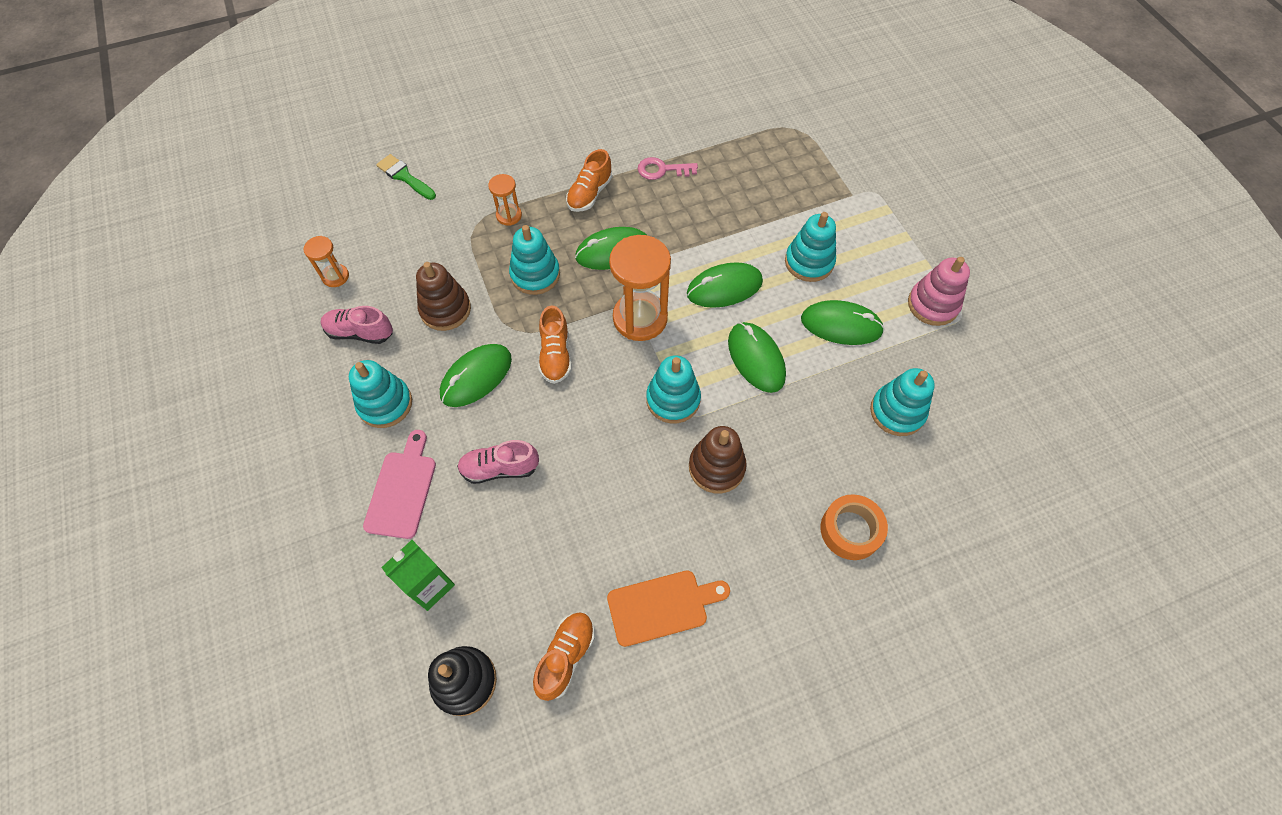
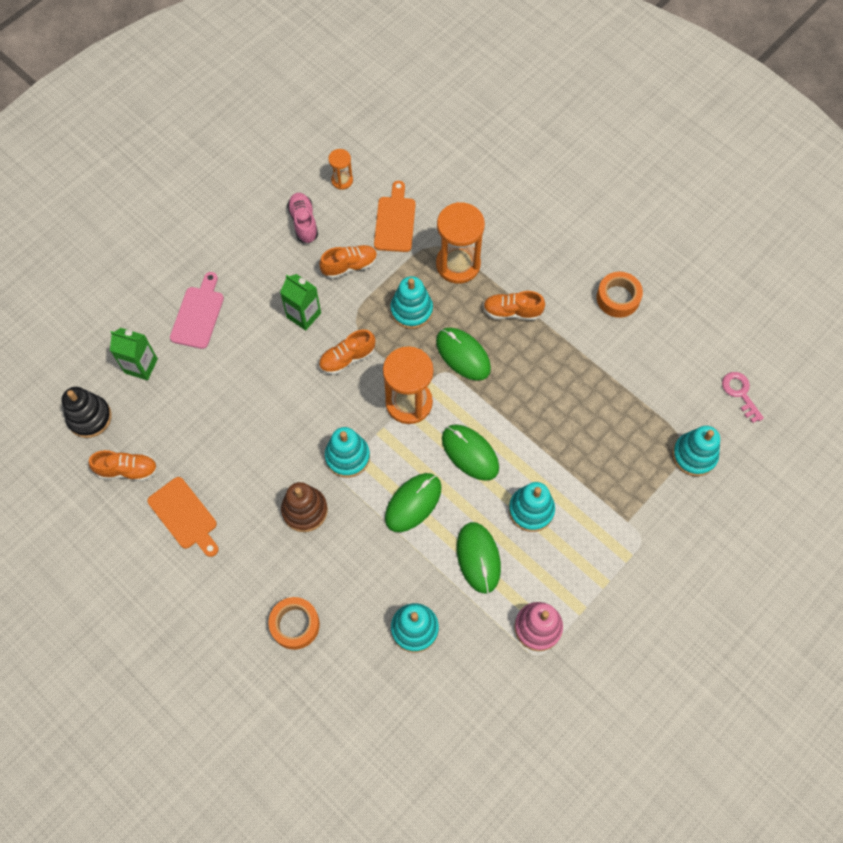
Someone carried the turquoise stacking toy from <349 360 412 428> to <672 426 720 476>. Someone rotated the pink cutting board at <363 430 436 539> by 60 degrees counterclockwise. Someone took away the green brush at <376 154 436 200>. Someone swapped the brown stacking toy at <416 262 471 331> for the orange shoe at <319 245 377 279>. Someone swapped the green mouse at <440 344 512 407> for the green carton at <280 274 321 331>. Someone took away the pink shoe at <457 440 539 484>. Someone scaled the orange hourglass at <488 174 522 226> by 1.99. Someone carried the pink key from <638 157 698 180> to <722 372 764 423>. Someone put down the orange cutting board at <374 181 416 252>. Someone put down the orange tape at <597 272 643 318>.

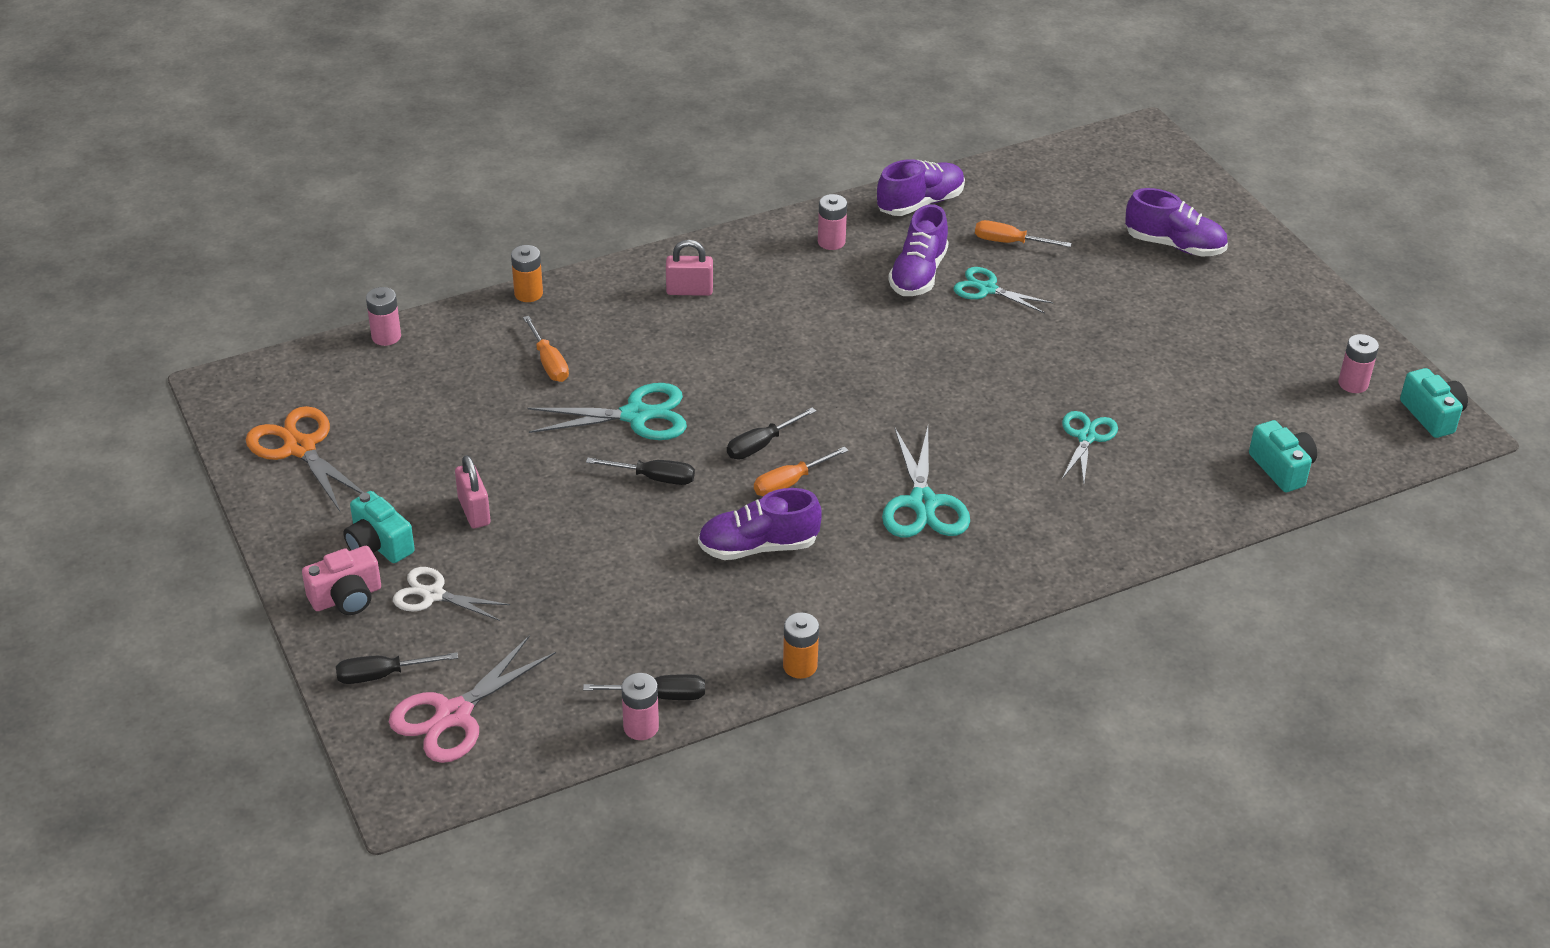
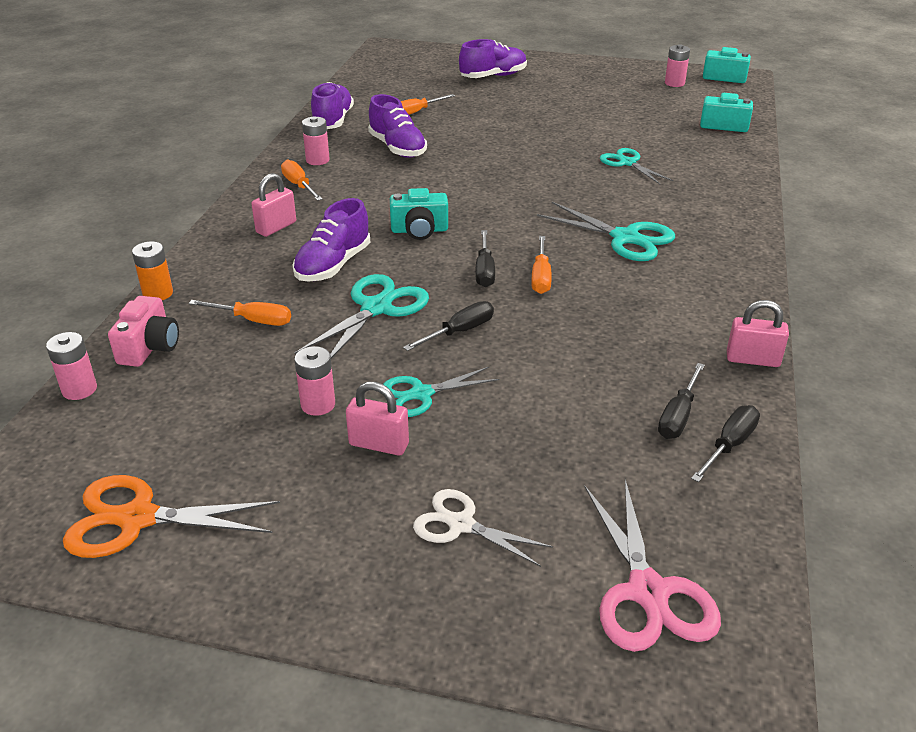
Someone carried the pink camera from <302 546 381 615> to <108 296 179 367>. Someone carried the black screwdriver from <336 652 458 684> to <658 363 705 439>. Someone carried the turquoise camera from <343 491 415 563> to <390 188 448 240>. Someone rotated the white scissors at <393 567 510 621> by 60 degrees clockwise. Someone carried the pink battery from <622 673 659 740> to <294 346 335 416>. Someone carried the purple shoe from <698 488 822 560> to <293 198 370 282>. Someone swapped the orange battery at <783 612 819 679> for the pink padlock at <727 300 789 367>. Someone carried the turquoise scissors from <954 267 1053 314> to <383 367 499 417>. Someone put down the orange screwdriver at <281 159 322 201>.

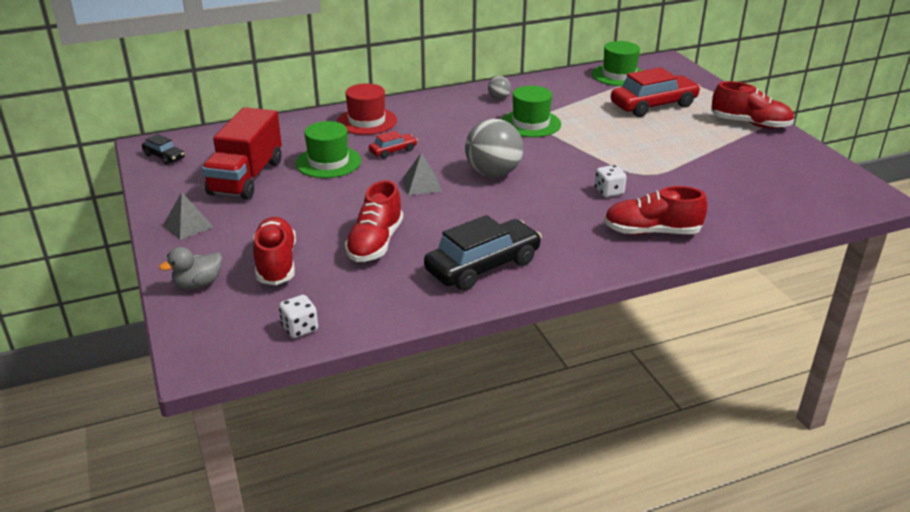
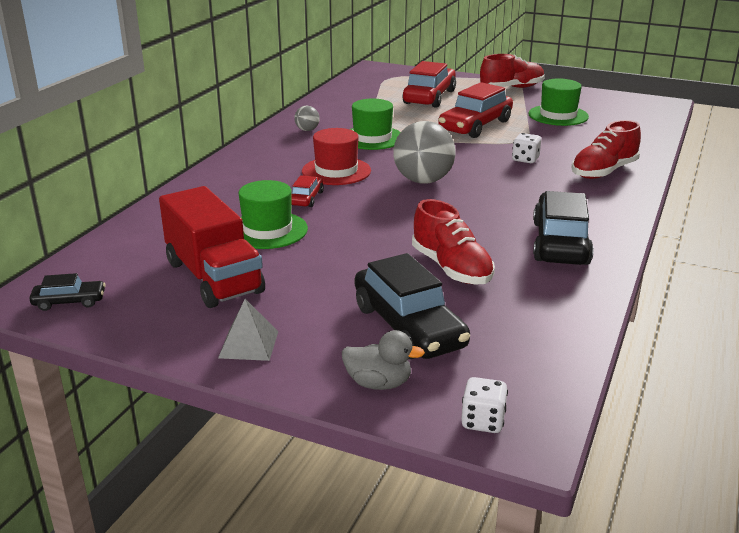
Someone rotated the grey duck at <159 247 222 289> by 90 degrees counterclockwise. Someone swapped the red shoe at <253 217 296 285> for the black car at <355 253 470 359>. Someone carried the white dice from <279 295 318 338> to <461 377 508 433>. Someone carried the red hat from <337 83 397 135> to <302 128 371 185>. Someone took away the grey pyramid at <402 153 442 195>. Someone carried the green hat from <592 41 643 86> to <528 79 589 126>. Someone put down the red car at <438 82 513 138>.

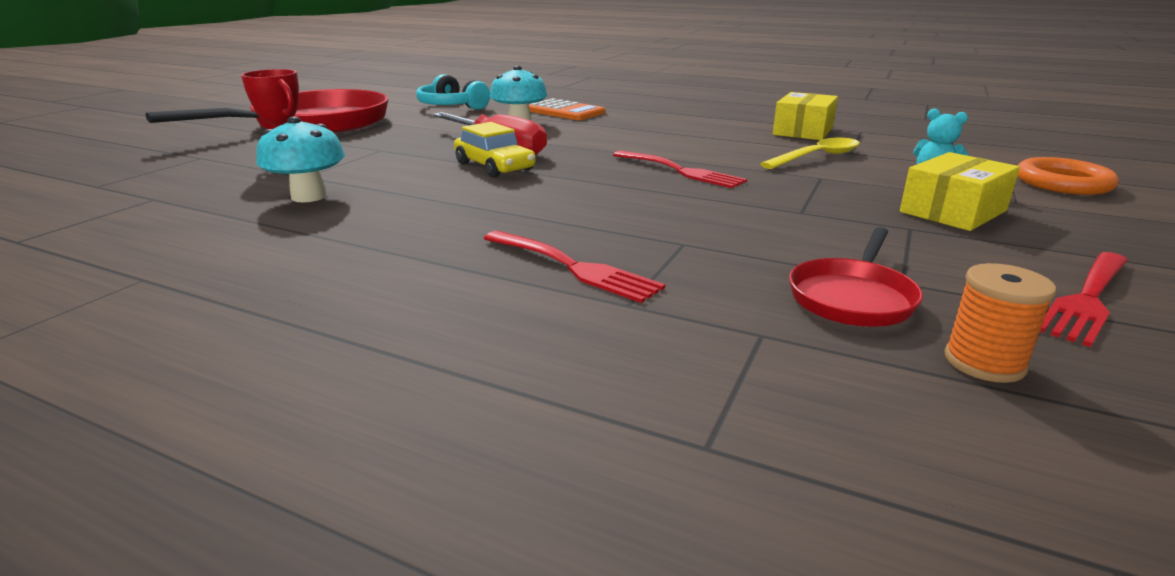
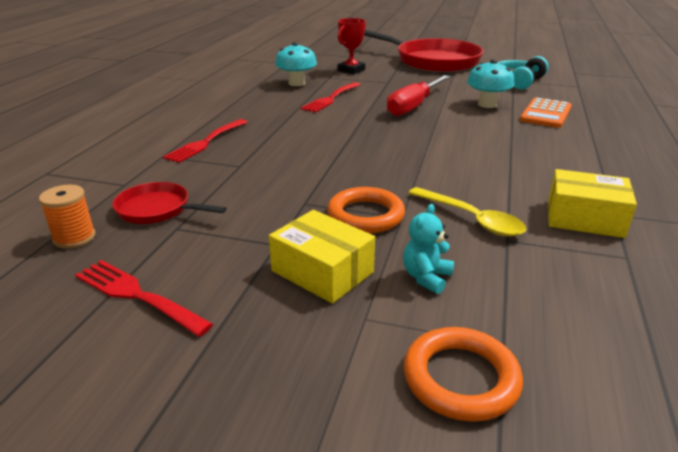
Someone took away the yellow car at <454 122 536 178>. Someone carried the red fork from <613 151 747 188> to <301 82 360 112>. Someone put down the orange ring at <327 187 405 233>.

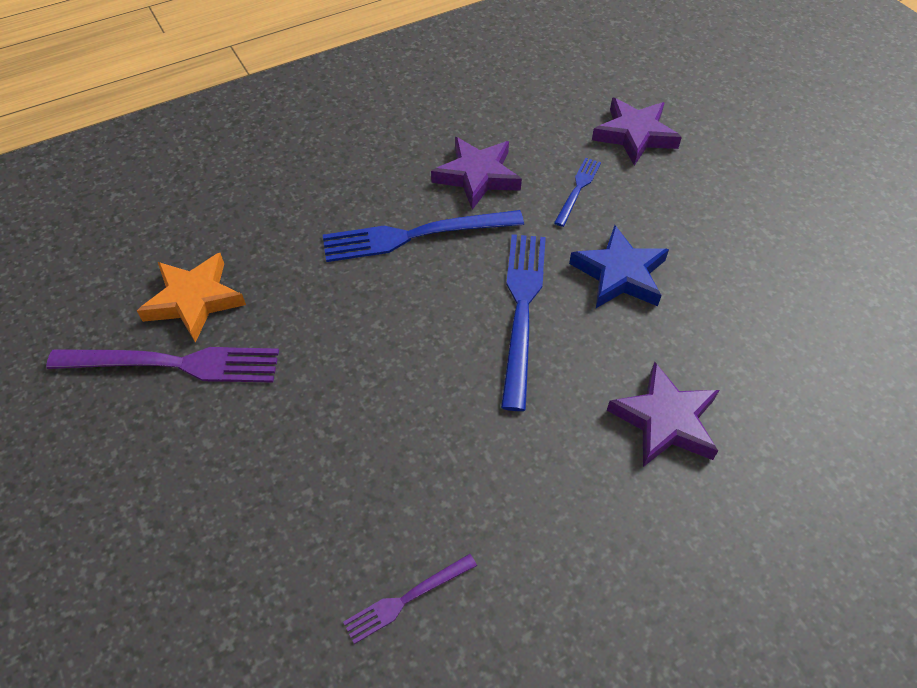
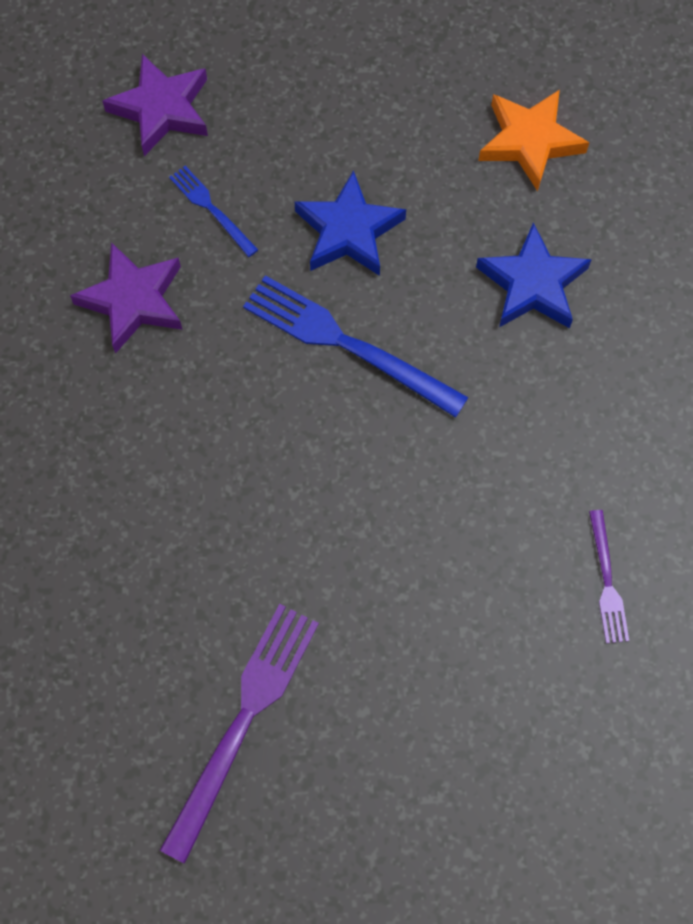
Someone carried the orange star from <137 253 246 343> to <478 89 590 191>. Someone took away the blue fork at <323 210 524 262>. Someone repainted the purple star at <607 362 719 467>, which became the blue star at <476 223 592 328>.

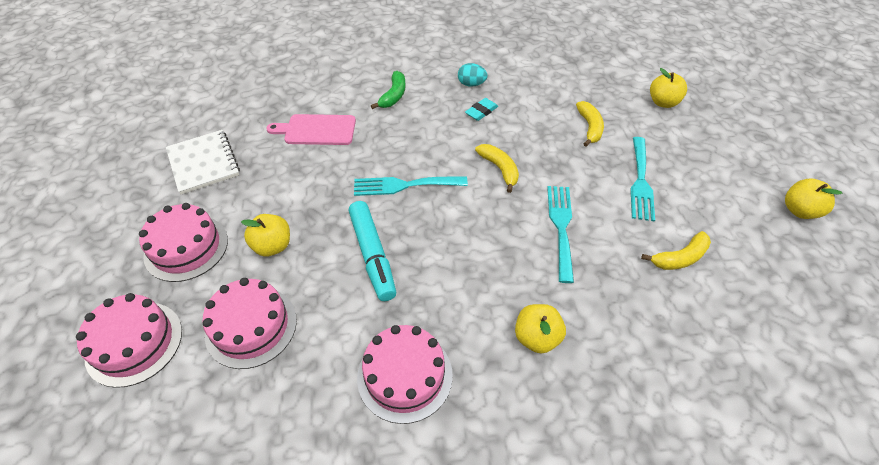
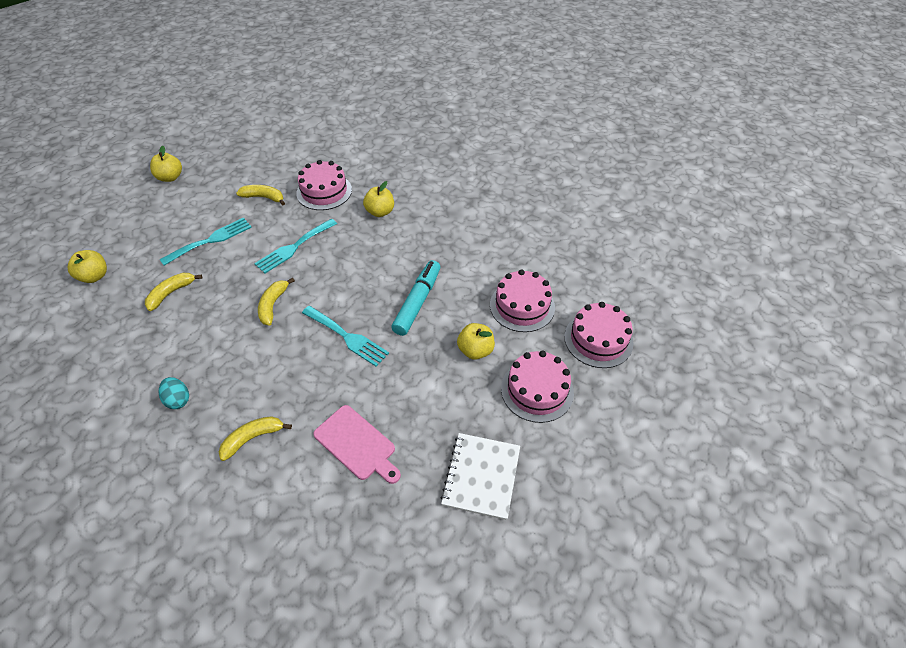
Someone carried the pink cake from <357 325 453 424> to <296 160 352 210>. Someone repainted the green banana at <371 71 406 109>, which became the yellow banana at <219 416 292 461>. Someone took away the turquoise eraser at <465 98 498 121>.

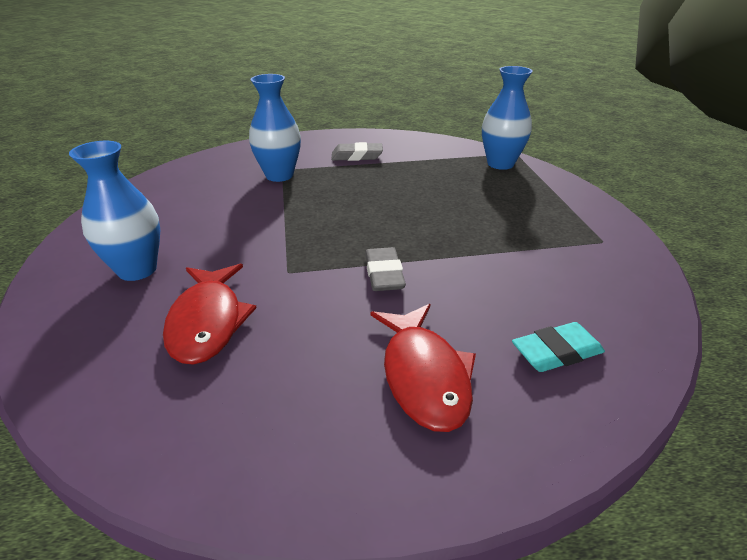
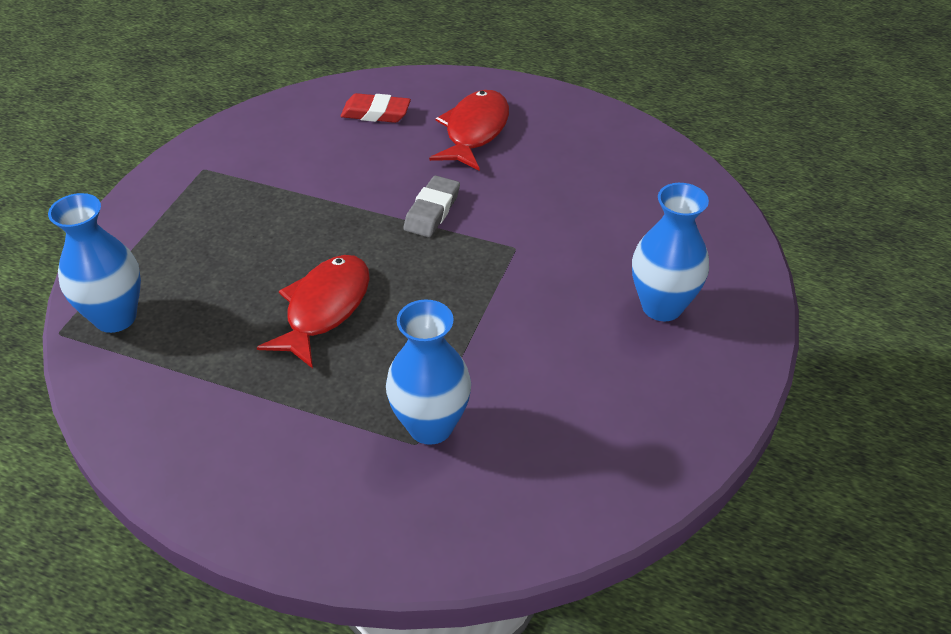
Someone carried the red fish from <163 264 257 365> to <257 255 370 369>. Someone took away the grey eraser at <332 142 383 161>. Someone repainted the turquoise eraser at <512 322 605 372>, which became the red eraser at <341 93 411 123>.

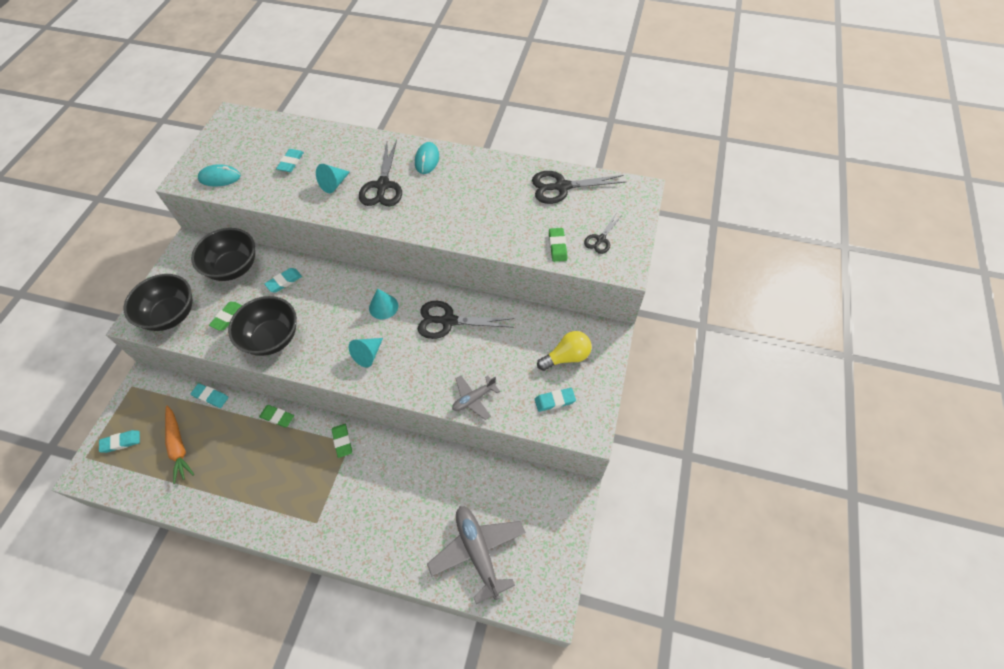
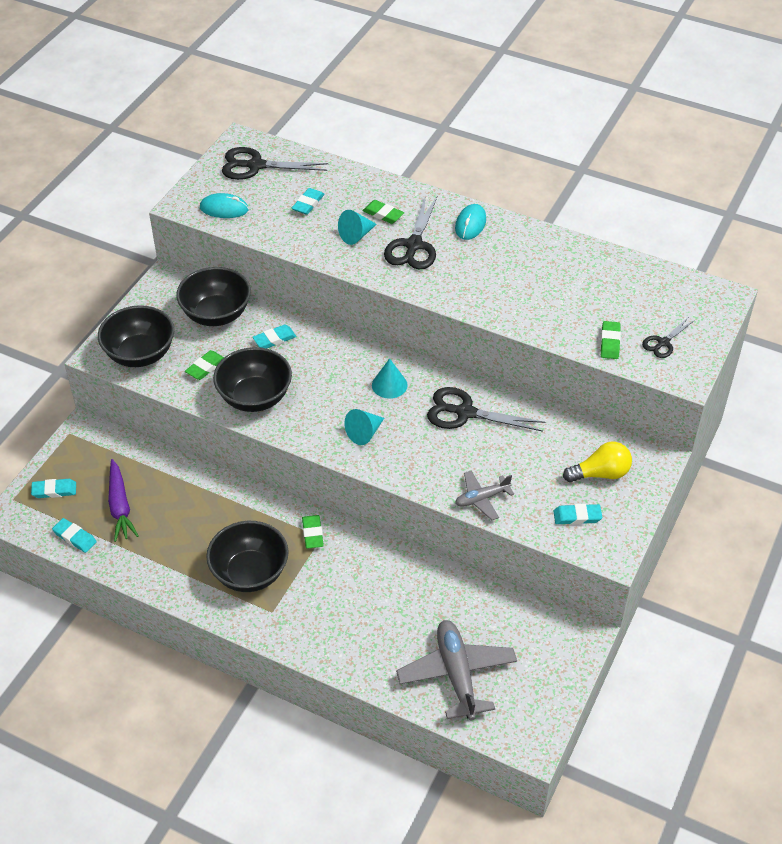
Someone repainted the orange carrot at <165 406 194 484>, which became the purple carrot at <108 459 139 542>. Someone carried the turquoise eraser from <191 383 228 408> to <52 518 97 553>. Someone carried the green eraser from <259 405 294 428> to <363 200 404 224>. Someone carried the black scissors from <532 171 626 204> to <222 147 328 180>. Someone put down the black bowl at <206 521 289 592>.

